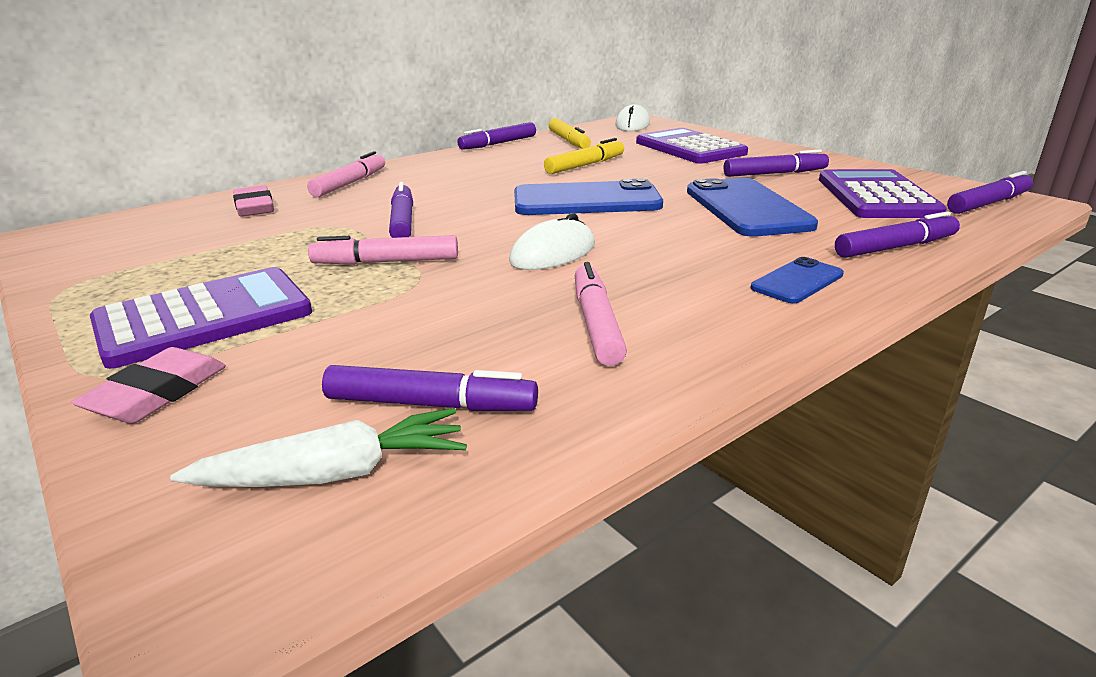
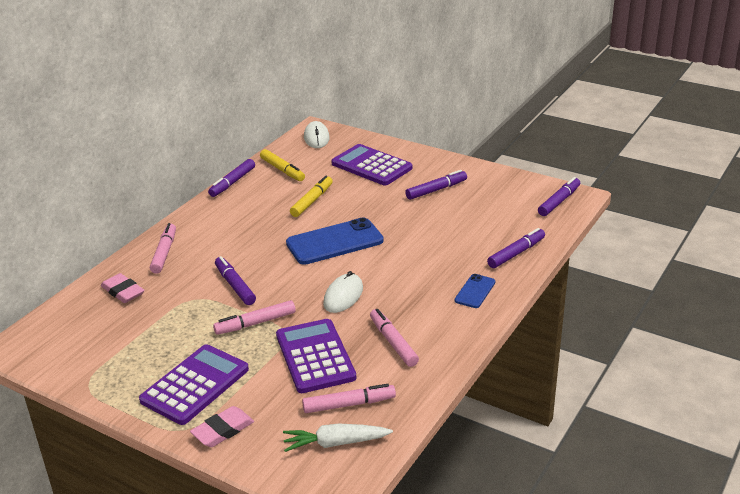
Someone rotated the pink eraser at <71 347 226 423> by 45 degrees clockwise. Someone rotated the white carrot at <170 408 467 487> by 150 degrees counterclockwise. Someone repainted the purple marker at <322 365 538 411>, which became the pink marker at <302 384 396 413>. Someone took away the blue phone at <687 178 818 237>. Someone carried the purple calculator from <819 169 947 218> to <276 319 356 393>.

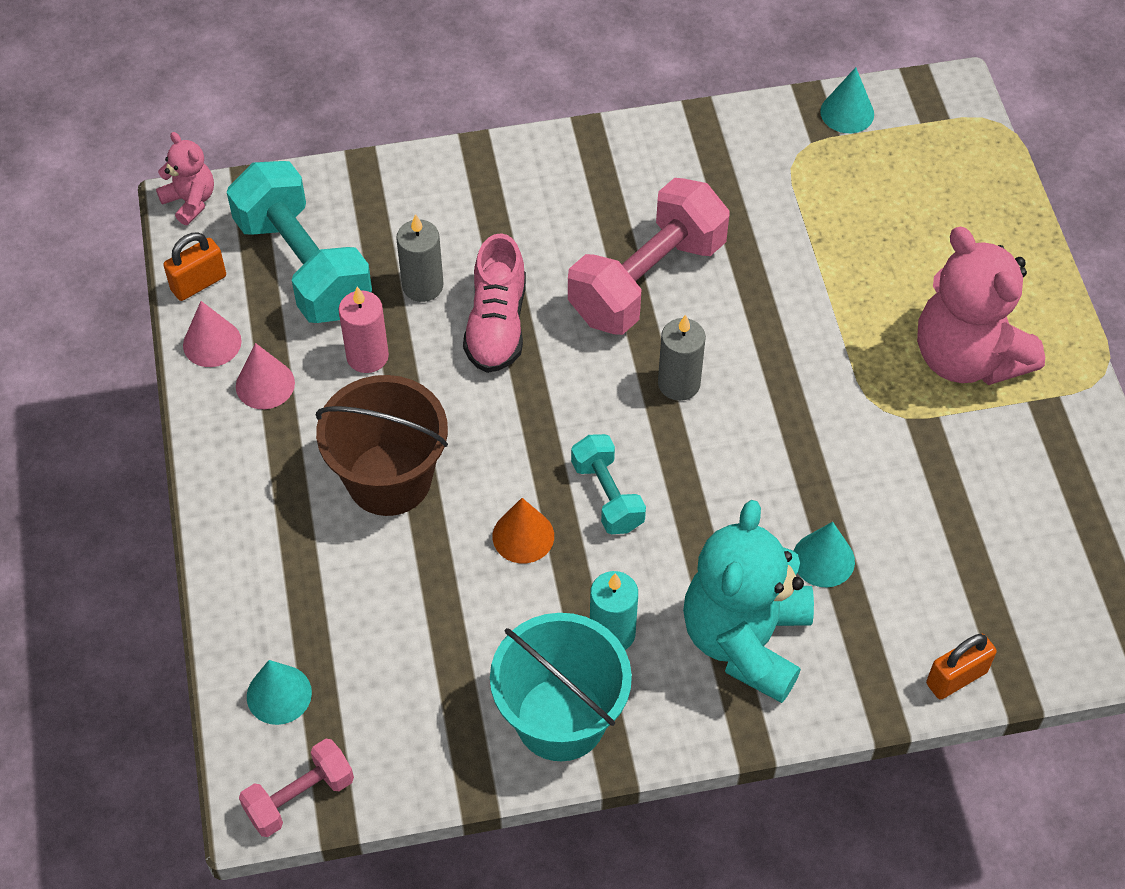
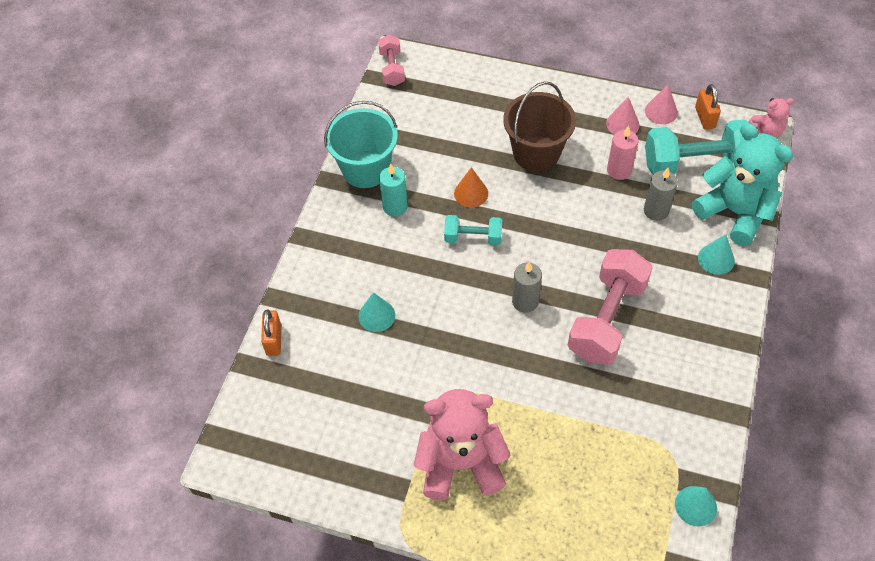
Someone carried the turquoise cone from <247 660 312 725> to <698 234 735 275>. Someone took away the pink shoe at <463 233 526 373>. Someone rotated the pink dumbbell at <568 178 730 335> by 45 degrees clockwise. Someone carried the turquoise teddy bear from <683 500 814 703> to <692 123 793 246>.

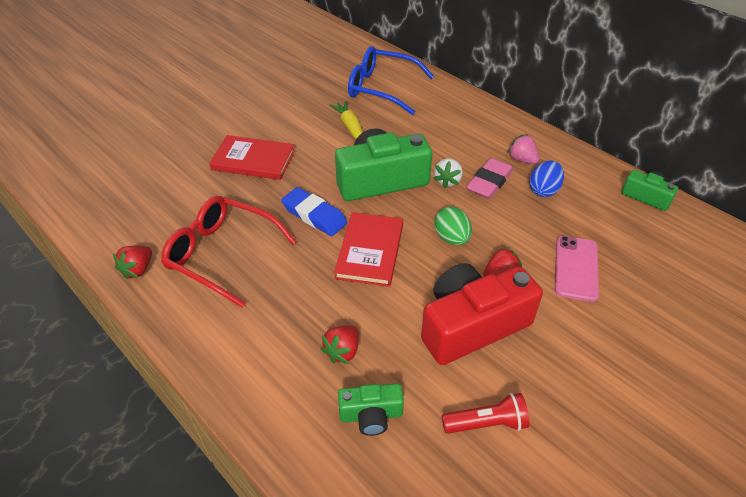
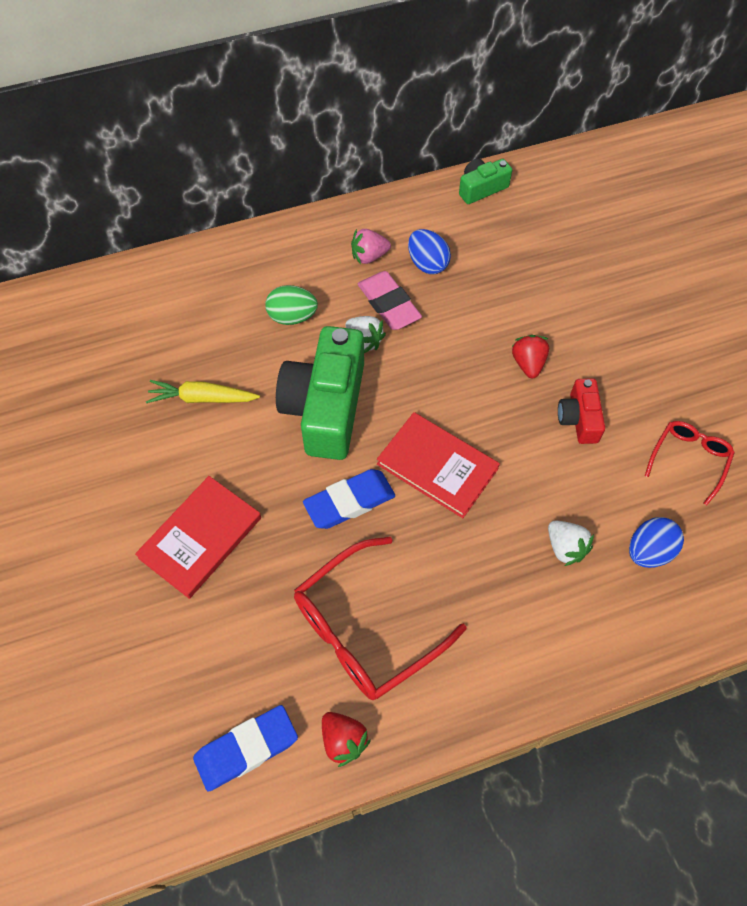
Someone repainted the red strawberry at <321 325 359 364>, which became the white strawberry at <548 520 594 566>. Someone swapped the green camera at <338 383 404 436> for the blue egg at <629 517 684 568>. Someone took away the blue glasses at <348 46 434 115>. Someone scaled the red camera at <421 263 543 365> by 0.50. Someone carried the green egg from <434 207 472 245> to <265 285 318 325>. Someone swapped the red flashlight at <442 393 530 434> for the red glasses at <645 421 735 505>. Someone took away the pink phone at <555 236 599 302>. Someone put down the blue eraser at <193 705 298 792>.

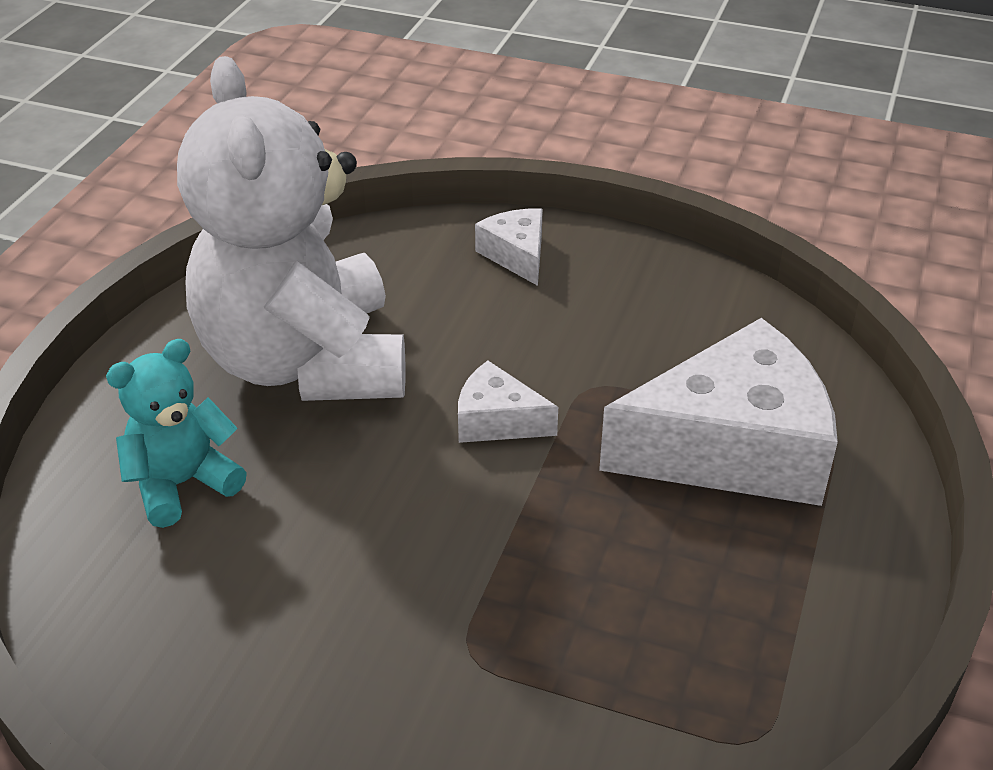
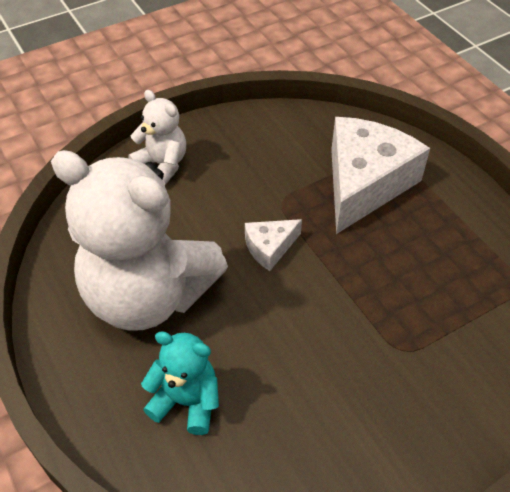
Someone rotated the turquoise teddy bear at <106 339 247 528> by 105 degrees clockwise. Someone swapped the white cheese at <475 208 543 286> for the white teddy bear at <128 90 186 185>.

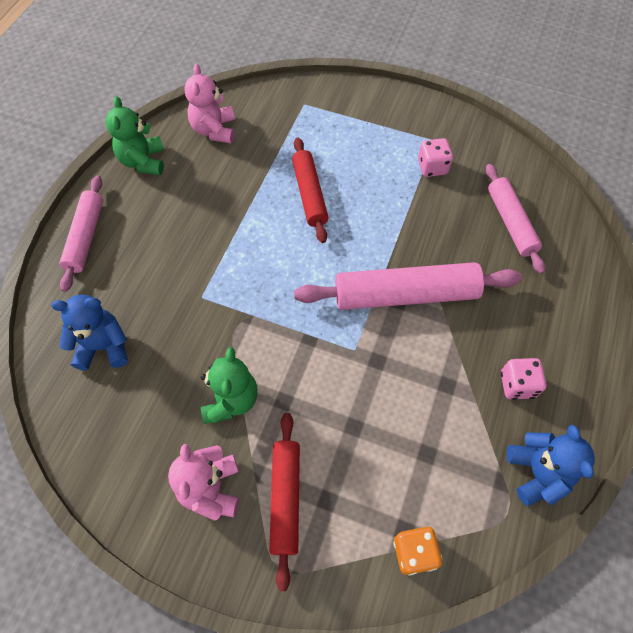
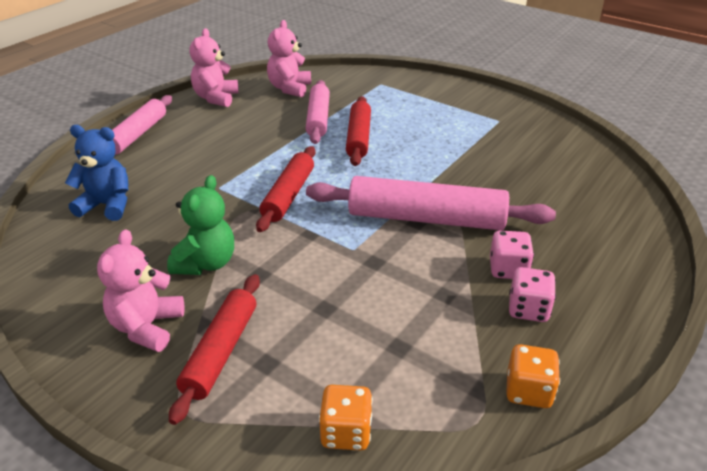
Someone repainted the green teddy bear at <106 96 164 175>, which became the pink teddy bear at <190 28 239 107>. Someone carried the pink dice from <418 138 453 177> to <490 230 534 279>. Someone carried the pink rolling pin from <486 164 546 274> to <306 80 330 144>. Someone swapped the blue teddy bear at <507 425 595 506> for the orange dice at <506 344 560 408>. Someone put down the red rolling pin at <256 146 316 232>.

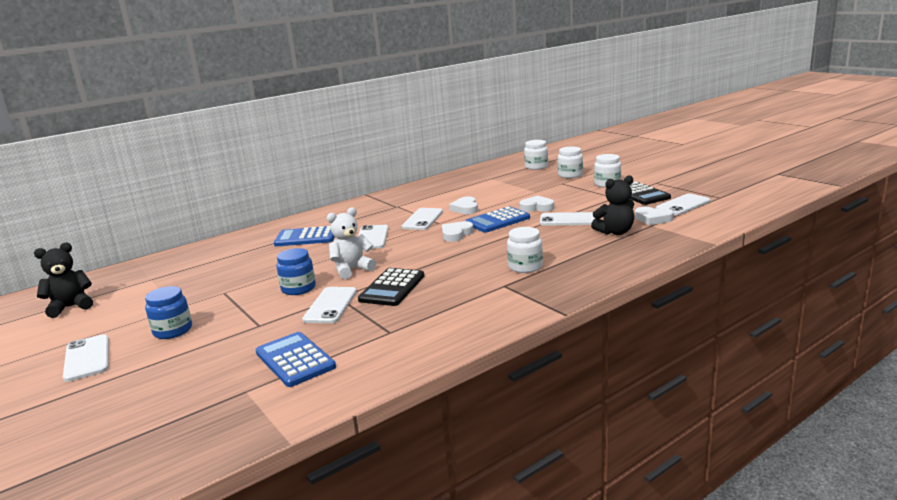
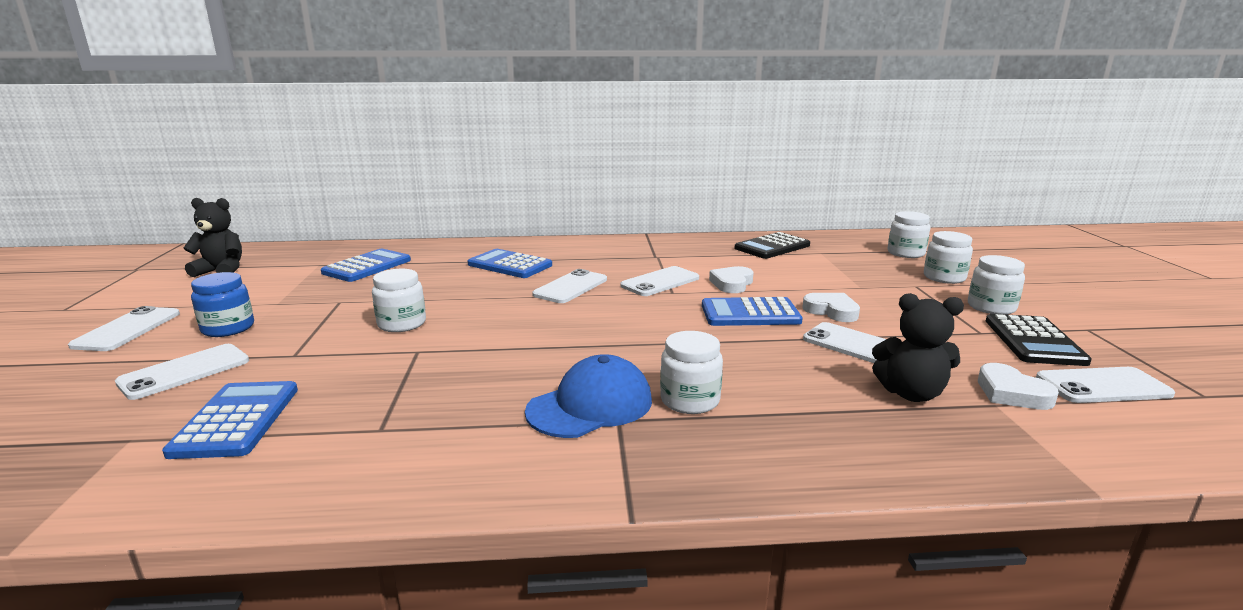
Someone repainted the blue jar at <276 248 316 295>, which became the white jar at <372 269 426 332>. Someone carried the white phone from <302 287 357 323> to <115 344 249 400>. Someone took away the white teddy bear at <327 207 376 279>. Someone carried the black calculator from <358 268 424 306> to <734 232 810 259>. Someone took away the white heart at <442 221 474 242>. Someone put down the blue calculator at <321 249 411 282>. Someone put down the blue cap at <525 354 652 438>.

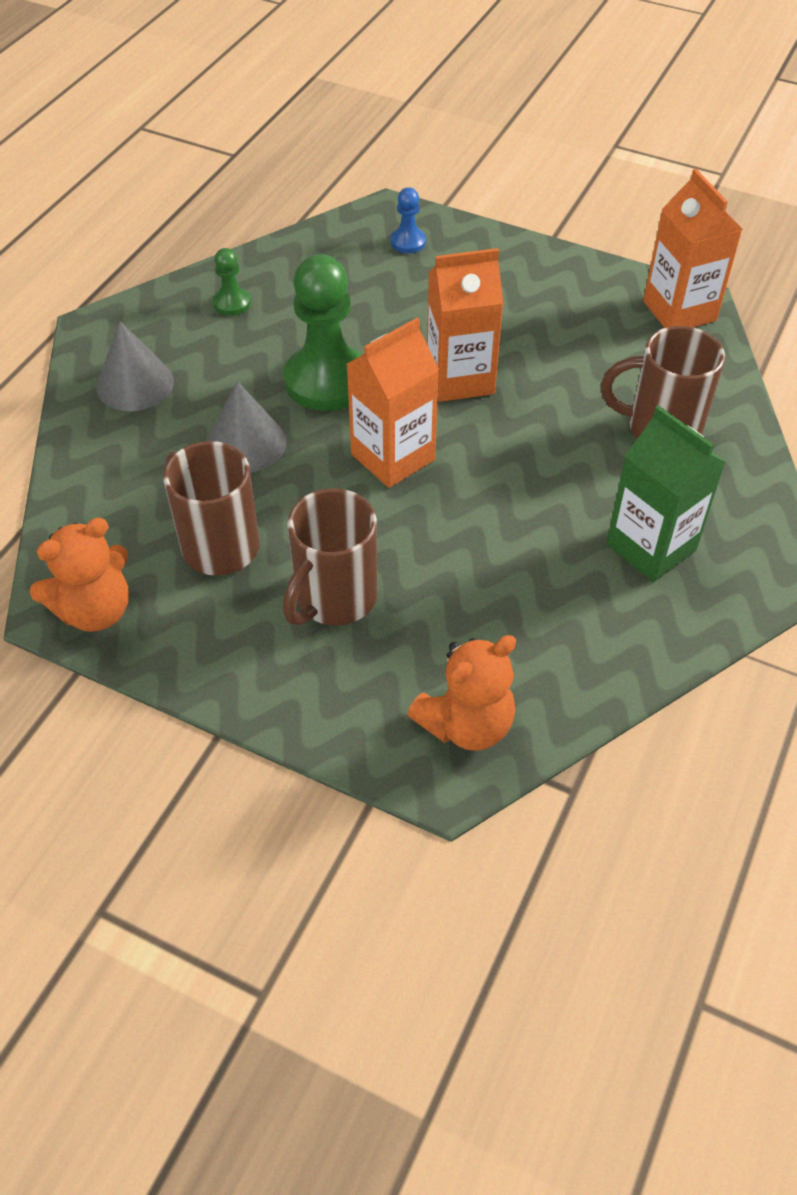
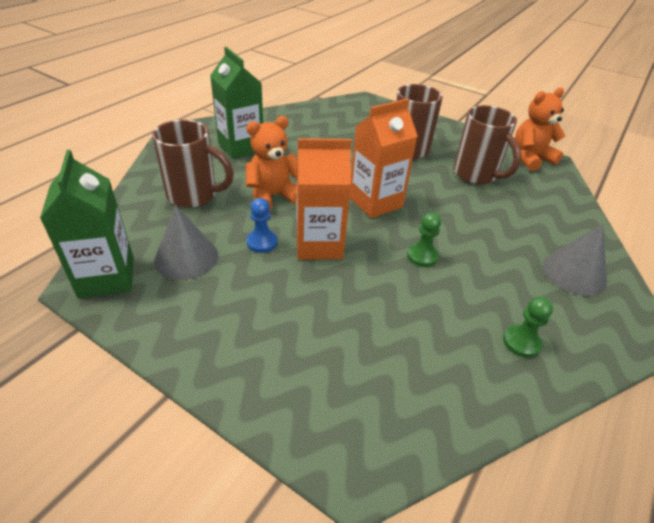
Someone carried the grey cone from <207 381 287 473> to <154 205 218 280>. Someone scaled the green pawn at <284 255 362 411> by 0.46. Someone carried the blue pawn from <390 187 426 253> to <246 198 278 253>. Someone carried the orange teddy bear from <407 635 516 751> to <246 116 297 211>. Someone repainted the orange carton at <643 169 743 328>, which became the green carton at <40 150 134 298>.

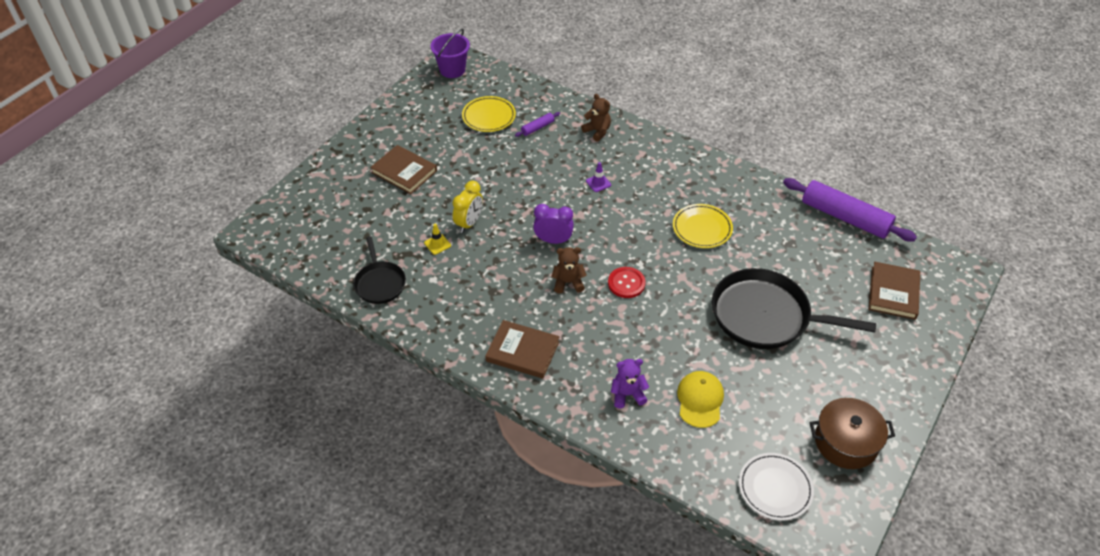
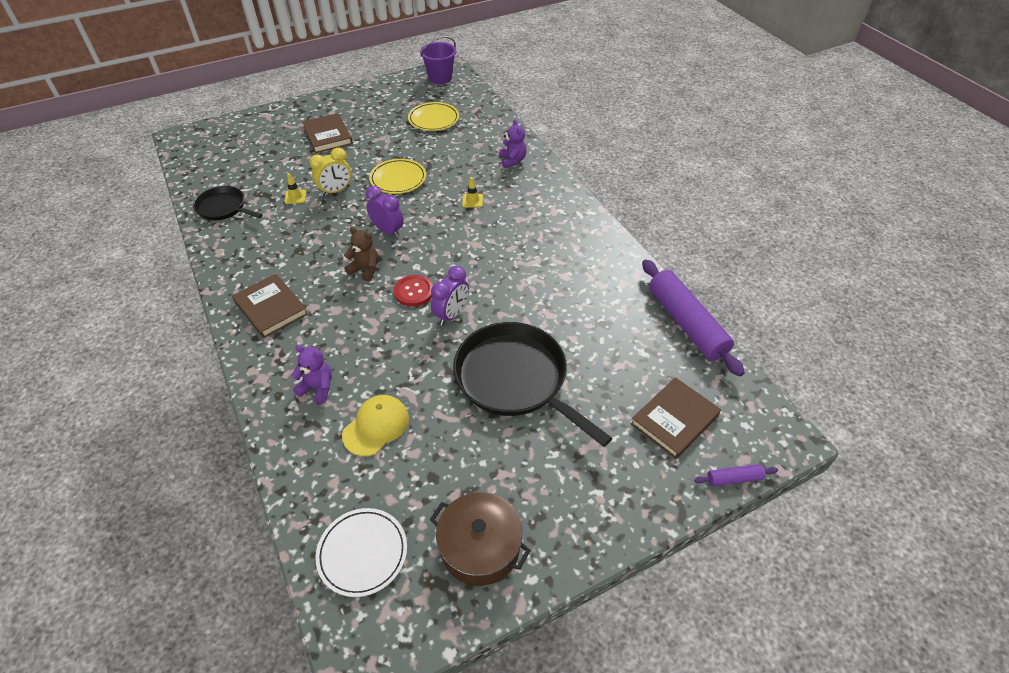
Someone rotated the black pan at <353 236 406 304> by 105 degrees clockwise. Someone carried the purple rolling pin from <515 112 560 137> to <694 464 778 486>. Someone repainted the brown teddy bear at <581 94 611 142>, which became the purple teddy bear at <499 119 527 168>. Someone repainted the purple traffic cone at <586 162 611 192>, which became the yellow traffic cone at <462 177 483 208>. Someone carried the yellow plate from <673 204 733 248> to <369 159 426 194>. Someone put down the purple clock at <431 266 469 326>.

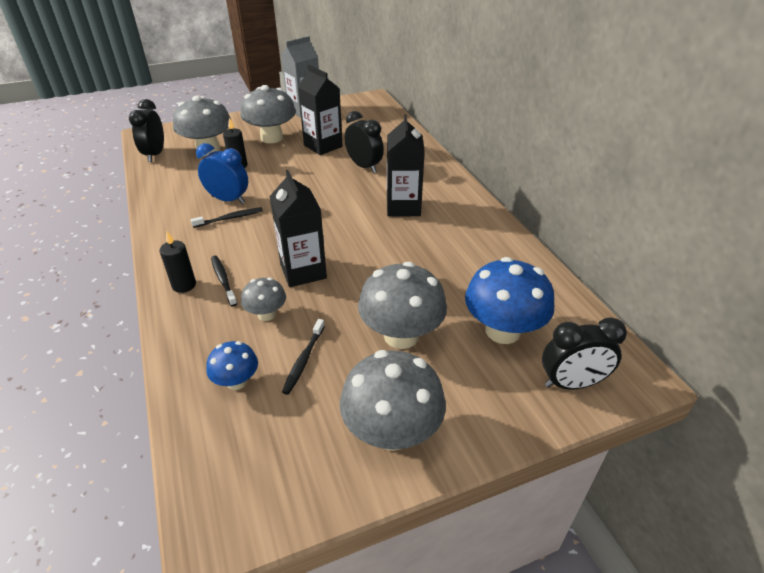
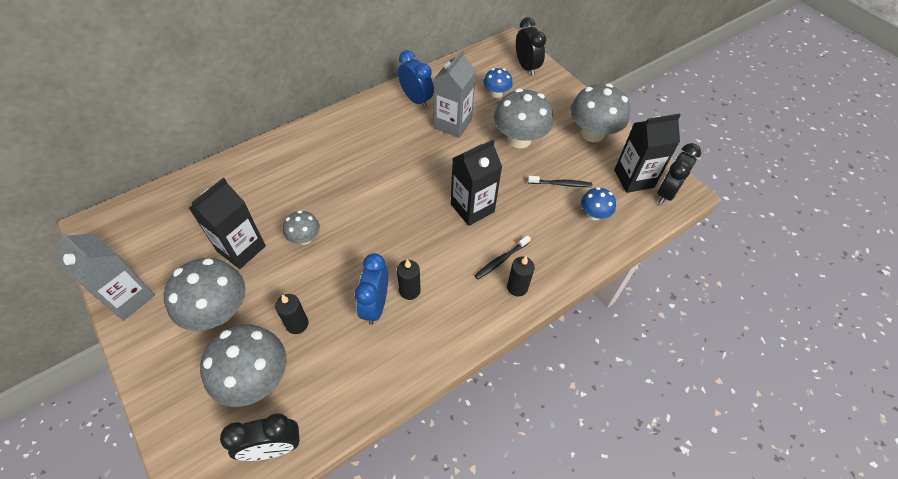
Someone swapped the black toothbrush at <191 207 263 228> for the black candle at <397 259 421 300>. Someone carried the grey mushroom from <241 277 286 321> to <283 211 320 245>. Someone carried the black clock from <345 111 384 173> to <657 143 701 204>. Someone carried the black carton from <387 114 425 216> to <614 114 681 193>. Someone scaled the blue mushroom at <465 257 554 344> by 0.54. Someone put down the blue clock at <398 50 434 109>. Someone put down the grey carton at <434 50 476 138>.

